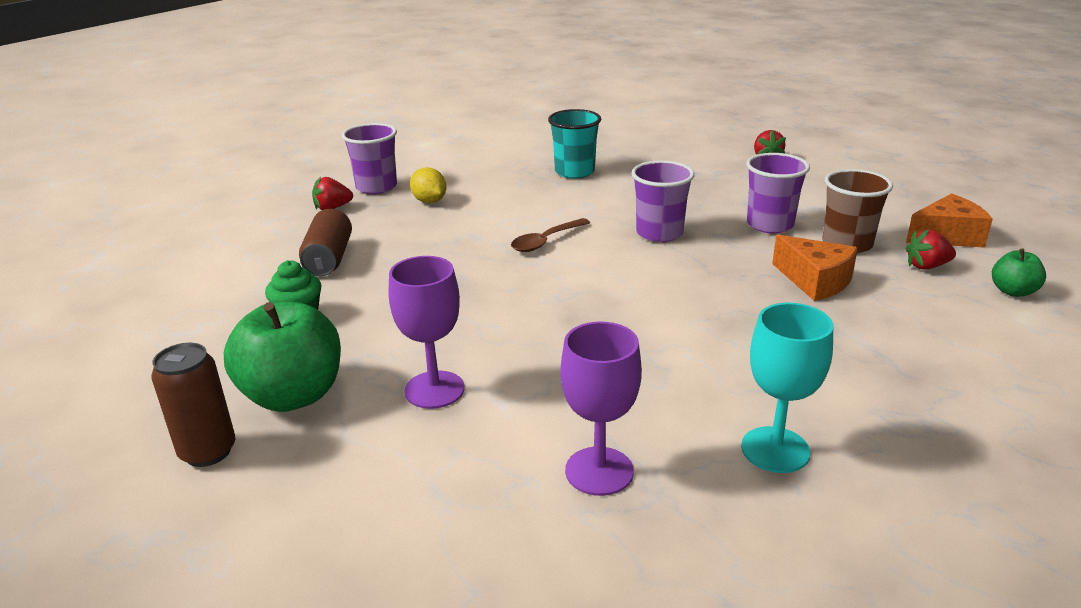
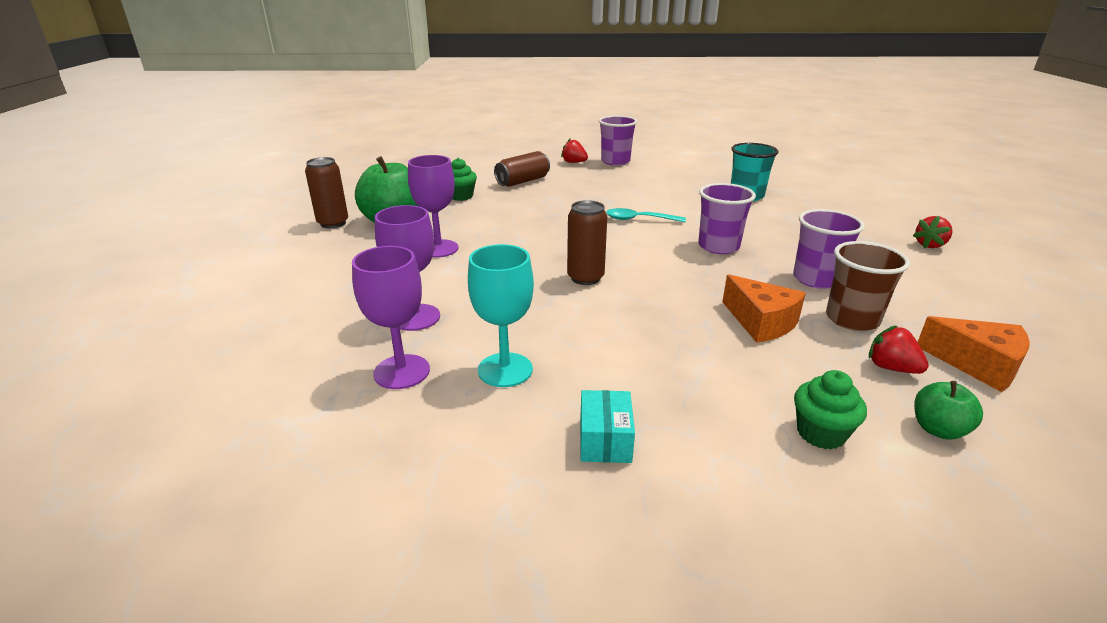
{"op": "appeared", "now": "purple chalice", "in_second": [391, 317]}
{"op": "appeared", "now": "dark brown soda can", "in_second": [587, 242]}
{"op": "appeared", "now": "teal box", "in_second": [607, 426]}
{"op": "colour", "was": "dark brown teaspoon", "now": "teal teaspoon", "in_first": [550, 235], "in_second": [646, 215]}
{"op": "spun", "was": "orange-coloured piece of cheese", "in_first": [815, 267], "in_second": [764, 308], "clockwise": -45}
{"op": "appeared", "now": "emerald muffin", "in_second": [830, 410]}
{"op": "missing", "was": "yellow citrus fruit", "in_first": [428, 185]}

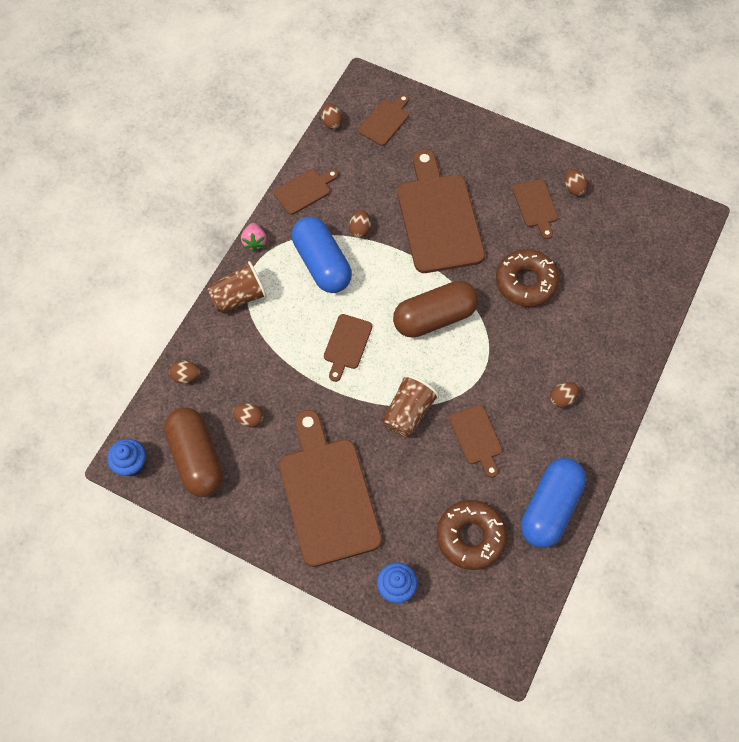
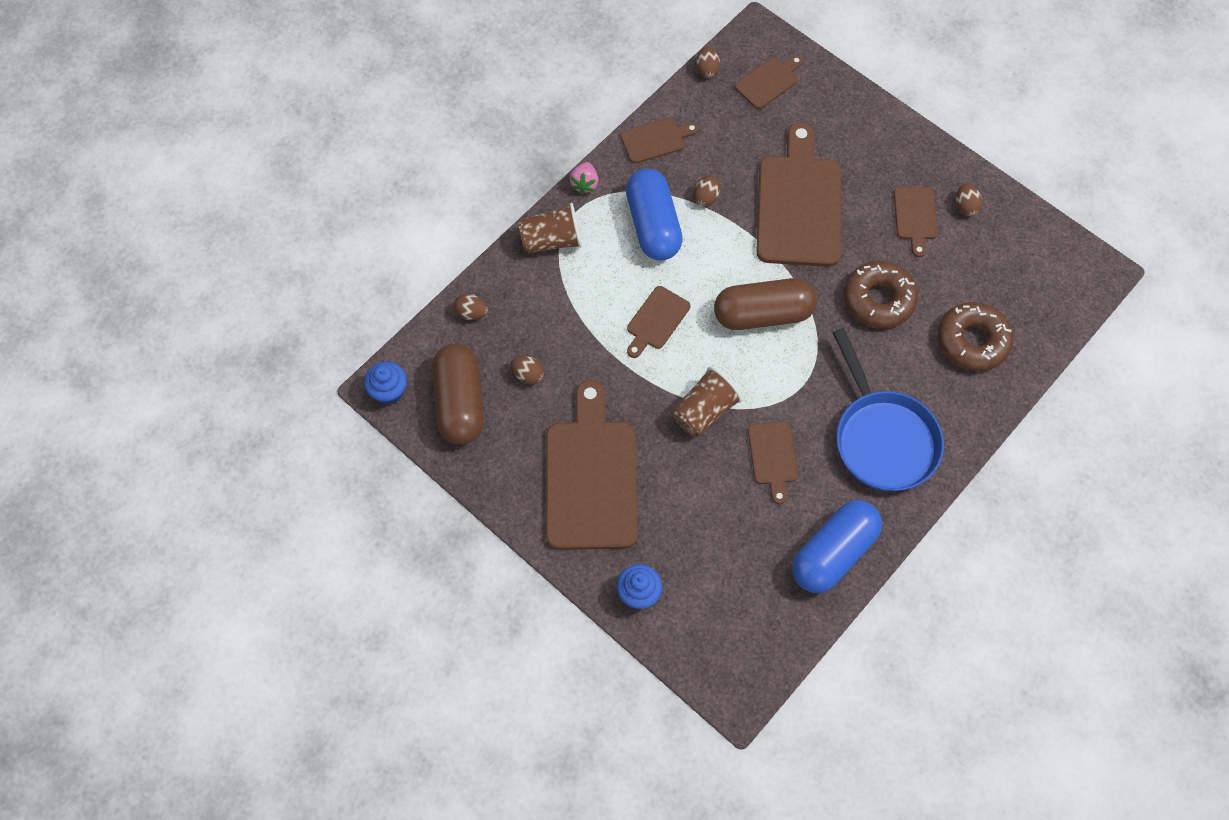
{"op": "exchanged", "was": "dark brown toy egg", "now": "blue frying pan", "in_first": [564, 395], "in_second": [888, 409]}
{"op": "relocated", "was": "dark brown doughnut", "in_first": [472, 535], "in_second": [975, 336]}

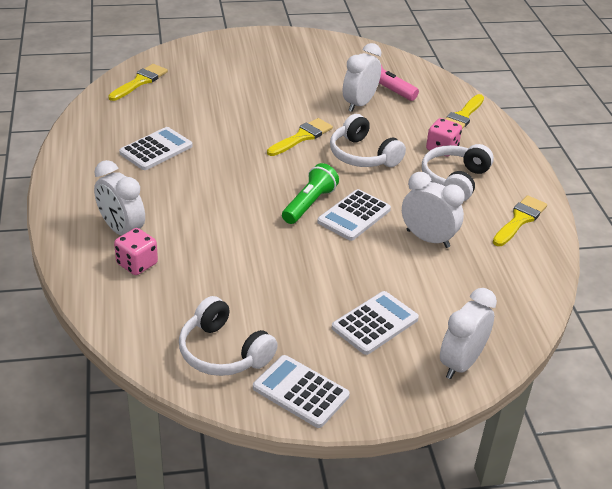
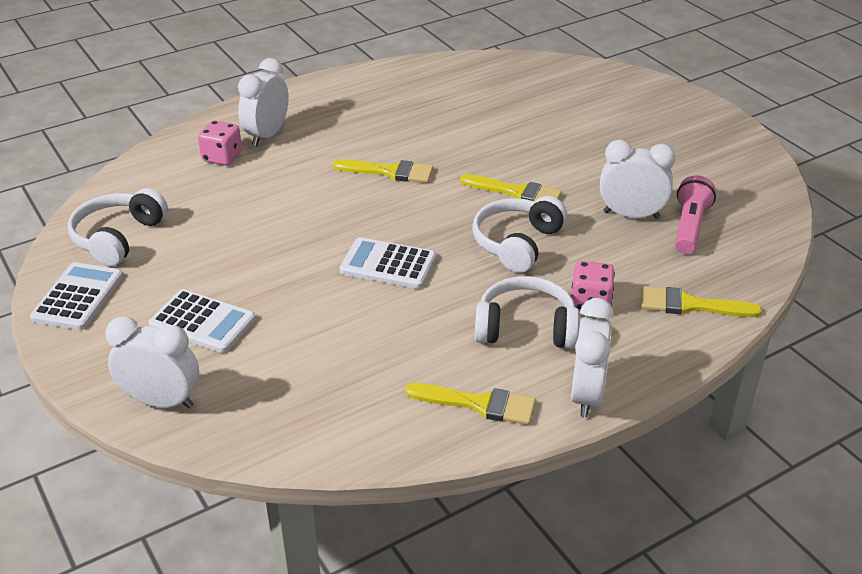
{"op": "relocated", "was": "yellow brush", "in_first": [138, 82], "in_second": [383, 171]}
{"op": "relocated", "was": "white alarm clock", "in_first": [433, 210], "in_second": [592, 357]}
{"op": "missing", "was": "white pocket calculator", "in_first": [156, 148]}
{"op": "missing", "was": "emerald pocket torch", "in_first": [310, 193]}

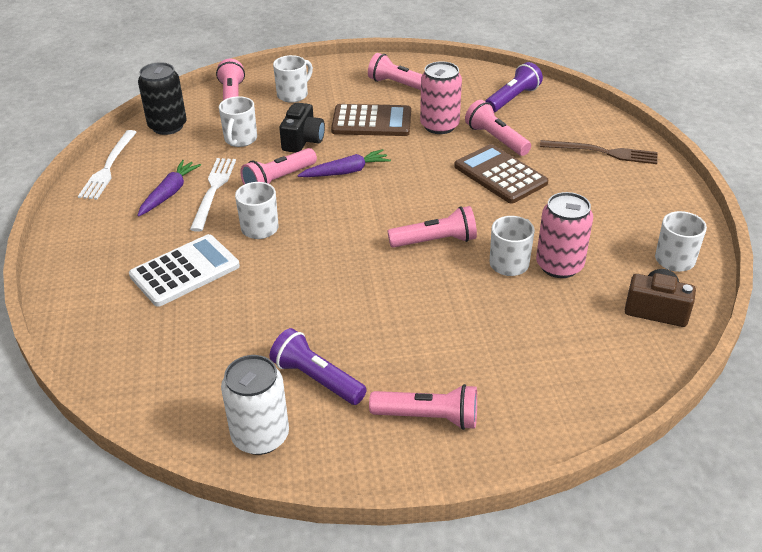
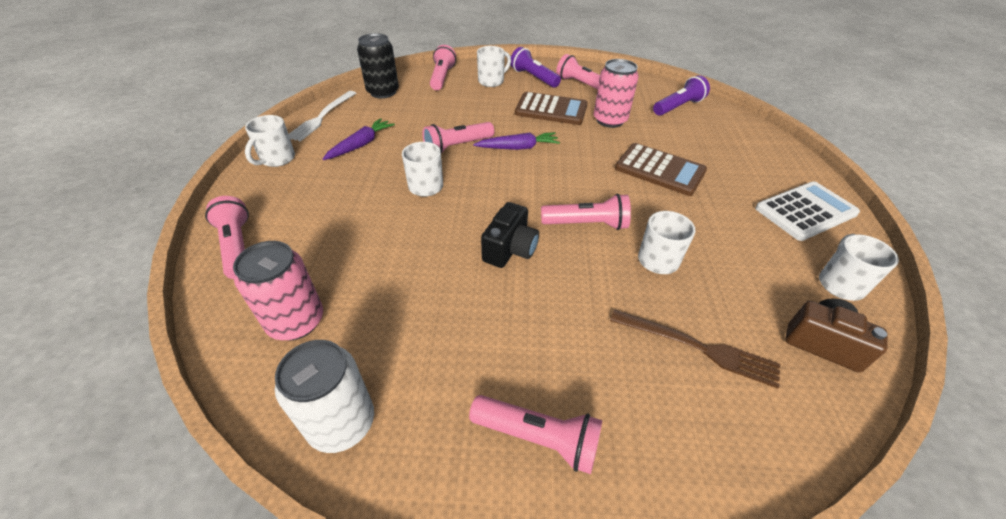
{"op": "relocated", "was": "rose-pink pocket torch", "in_first": [498, 128], "in_second": [227, 237]}
{"op": "relocated", "was": "rose-pink soda can", "in_first": [564, 235], "in_second": [278, 291]}
{"op": "relocated", "was": "white mug", "in_first": [238, 121], "in_second": [270, 141]}
{"op": "relocated", "was": "jet-black photo camera", "in_first": [302, 127], "in_second": [510, 235]}
{"op": "relocated", "was": "purple pocket torch", "in_first": [318, 366], "in_second": [536, 67]}
{"op": "relocated", "was": "dark brown fork", "in_first": [599, 152], "in_second": [695, 349]}
{"op": "spun", "was": "dark brown pocket calculator", "in_first": [501, 174], "in_second": [661, 169], "clockwise": 150}
{"op": "relocated", "was": "white pocket calculator", "in_first": [184, 270], "in_second": [807, 211]}
{"op": "missing", "was": "white fork", "in_first": [213, 195]}

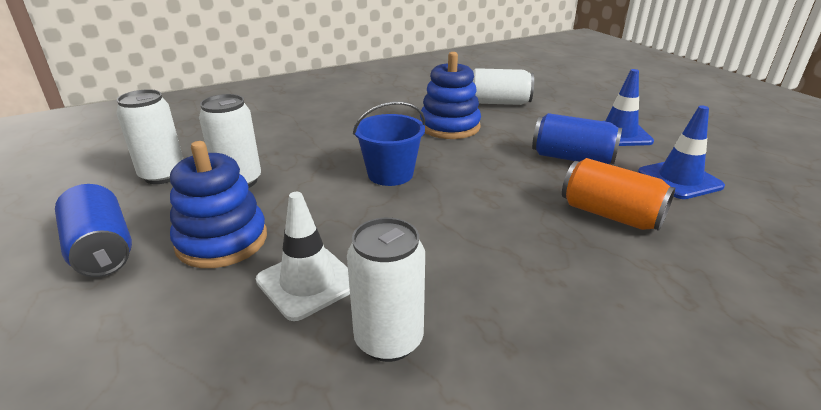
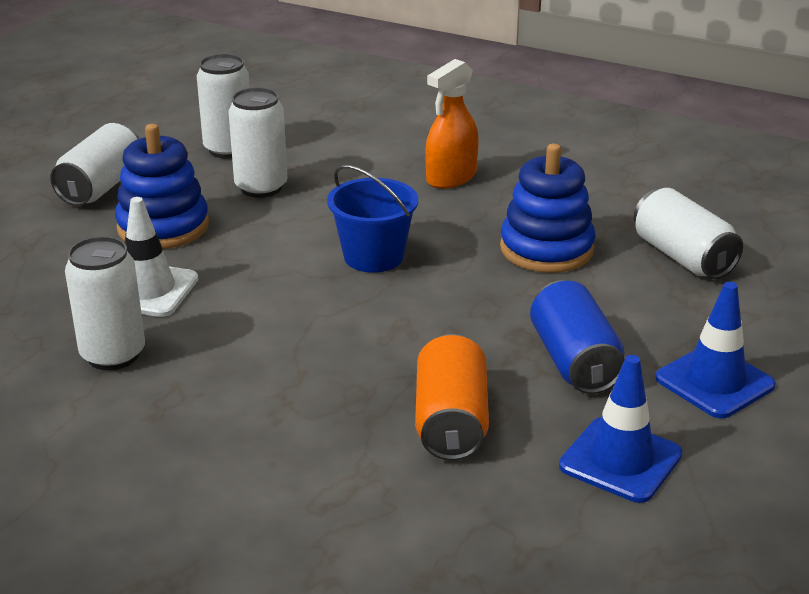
{"op": "colour", "was": "blue soda can", "now": "white soda can", "in_first": [93, 230], "in_second": [95, 164]}
{"op": "appeared", "now": "orange-coloured spray cleaner", "in_second": [452, 124]}

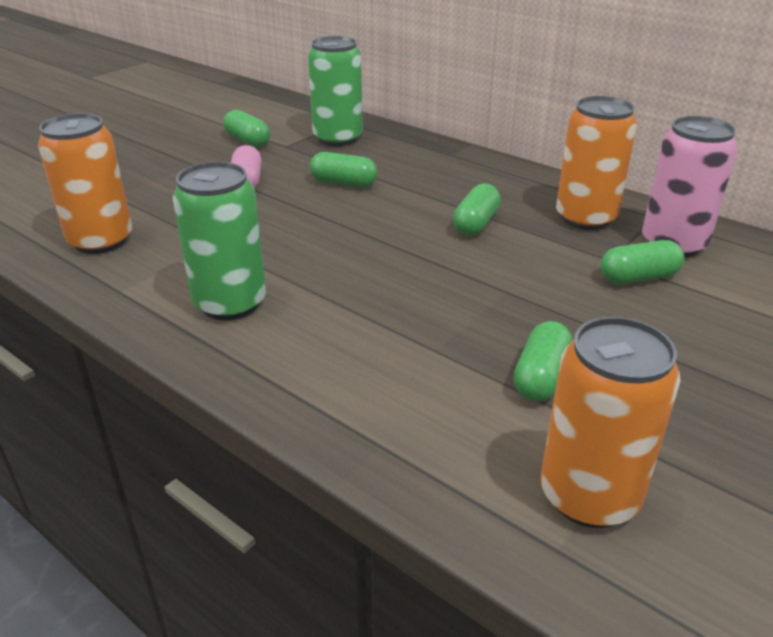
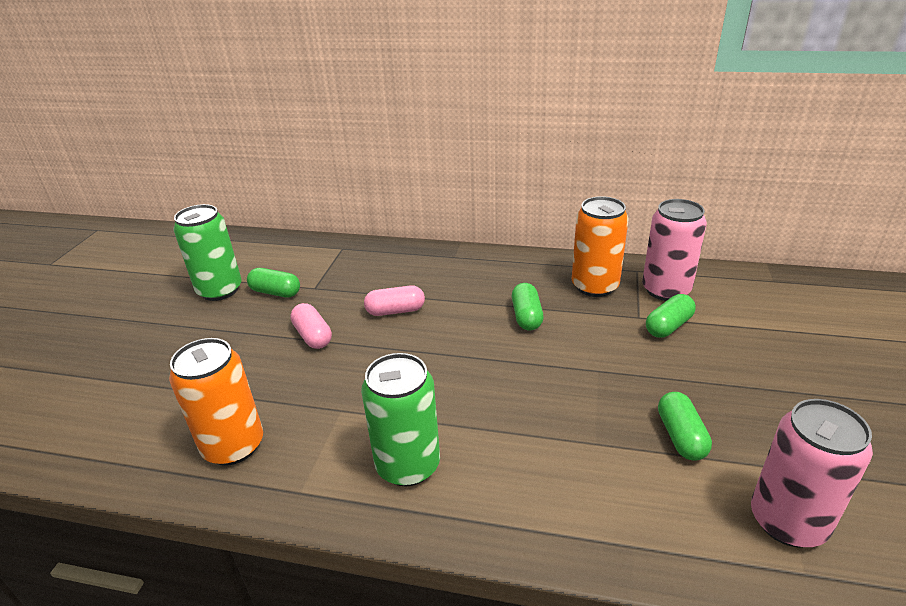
{"op": "relocated", "was": "emerald soda can", "in_first": [335, 91], "in_second": [207, 252]}
{"op": "colour", "was": "emerald pill shape", "now": "rose-pink pill shape", "in_first": [344, 169], "in_second": [394, 301]}
{"op": "colour", "was": "orange-coloured soda can", "now": "rose-pink soda can", "in_first": [610, 422], "in_second": [812, 473]}

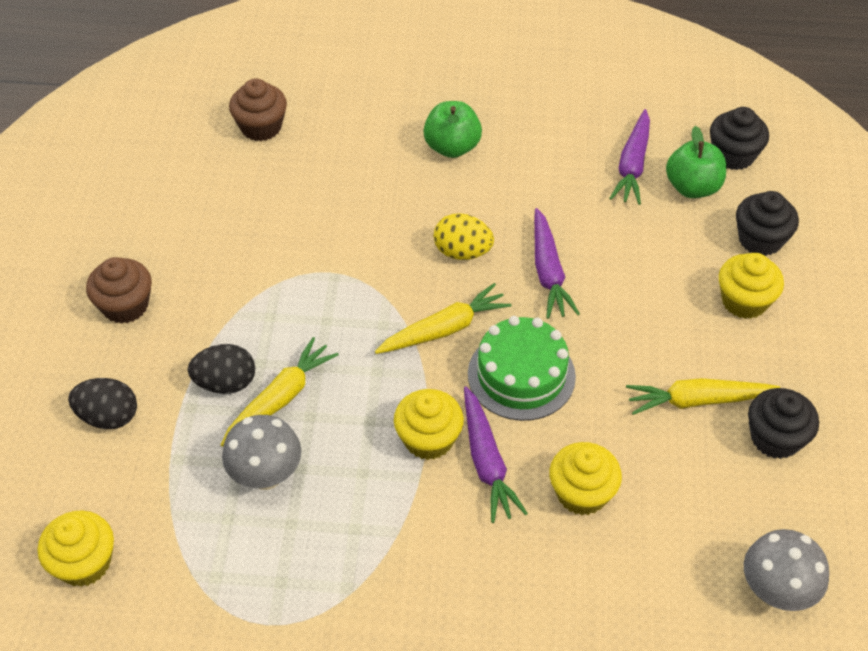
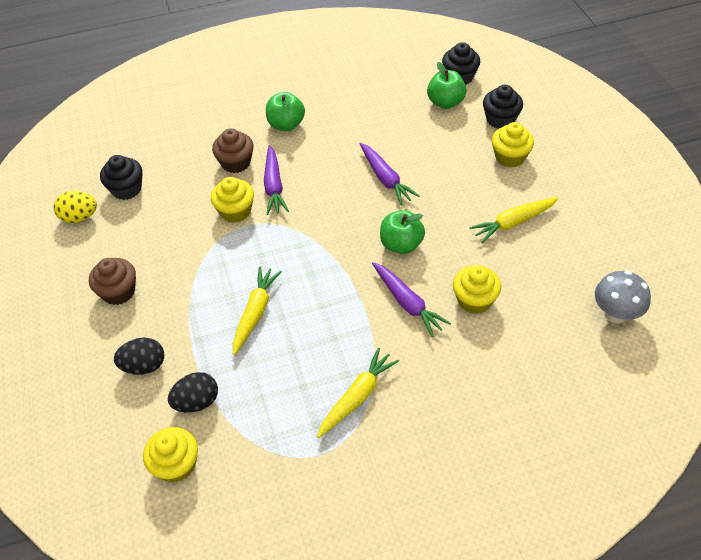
{"op": "relocated", "was": "yellow toy egg", "in_first": [464, 236], "in_second": [75, 207]}
{"op": "relocated", "was": "jet-black muffin", "in_first": [783, 423], "in_second": [121, 177]}
{"op": "relocated", "was": "jet-black toy egg", "in_first": [221, 369], "in_second": [193, 392]}
{"op": "relocated", "was": "yellow muffin", "in_first": [429, 424], "in_second": [232, 200]}
{"op": "relocated", "was": "dark brown muffin", "in_first": [258, 109], "in_second": [232, 150]}
{"op": "relocated", "was": "purple toy carrot", "in_first": [629, 157], "in_second": [276, 180]}
{"op": "relocated", "was": "yellow toy carrot", "in_first": [443, 318], "in_second": [358, 393]}
{"op": "exchanged", "was": "emerald layer cake", "now": "emerald apple", "in_first": [522, 368], "in_second": [402, 232]}
{"op": "missing", "was": "ash-grey fungus", "in_first": [262, 452]}

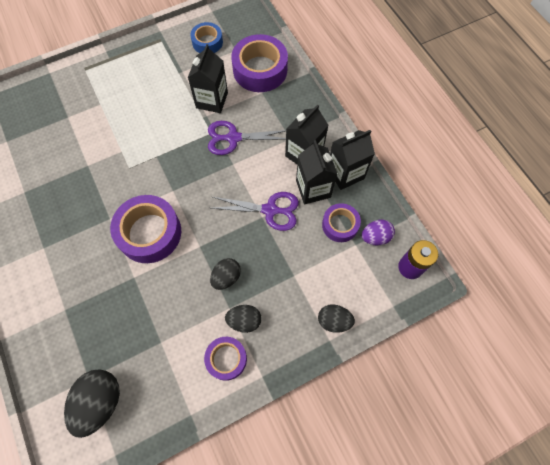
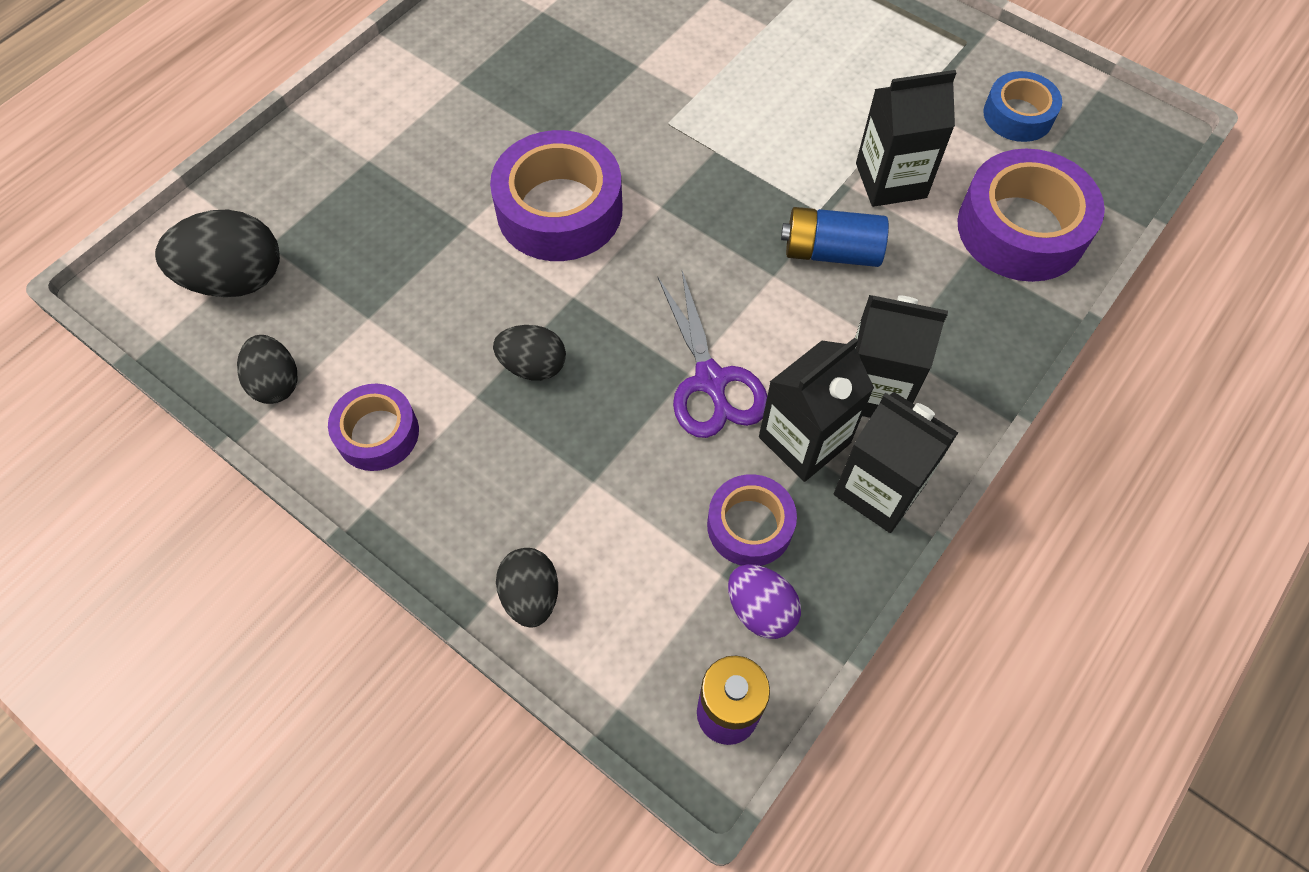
{"op": "relocated", "was": "jet-black toy egg", "in_first": [243, 319], "in_second": [267, 369]}
{"op": "exchanged", "was": "purple scissors", "now": "blue power cell", "in_first": [247, 138], "in_second": [835, 237]}

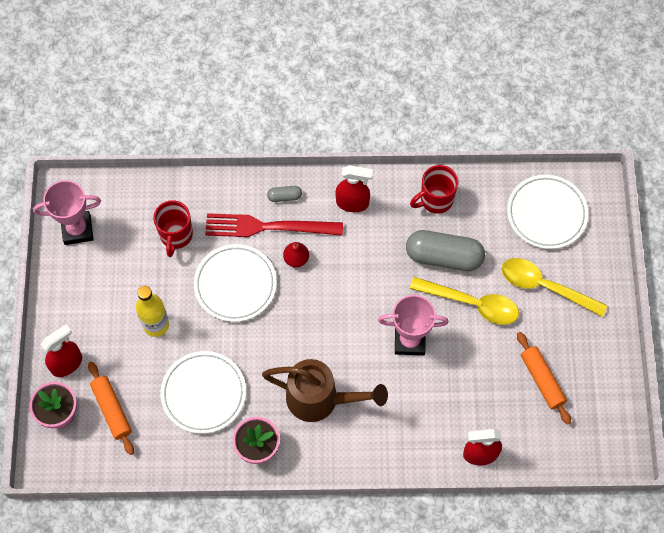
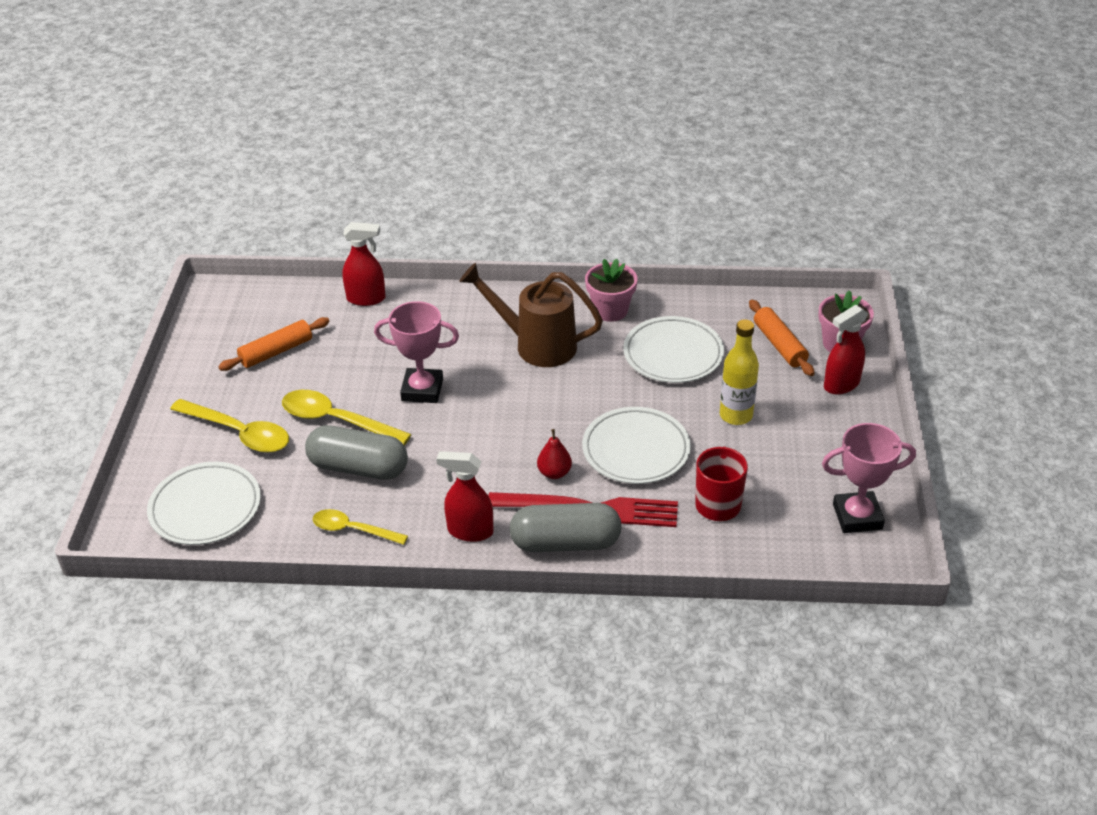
{"op": "spun", "was": "orange-coloured pastry roller", "in_first": [544, 378], "in_second": [273, 344], "clockwise": 75}
{"op": "exchanged", "was": "red mug", "now": "yellow teaspoon", "in_first": [434, 189], "in_second": [360, 527]}
{"op": "size", "was": "ash-grey pill shape", "in_first": [284, 194], "in_second": [565, 527], "ratio": 2.22}

